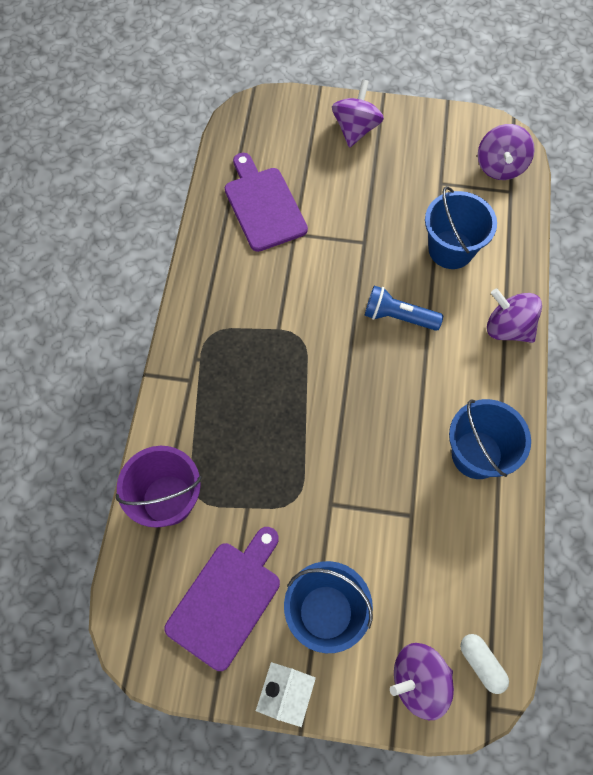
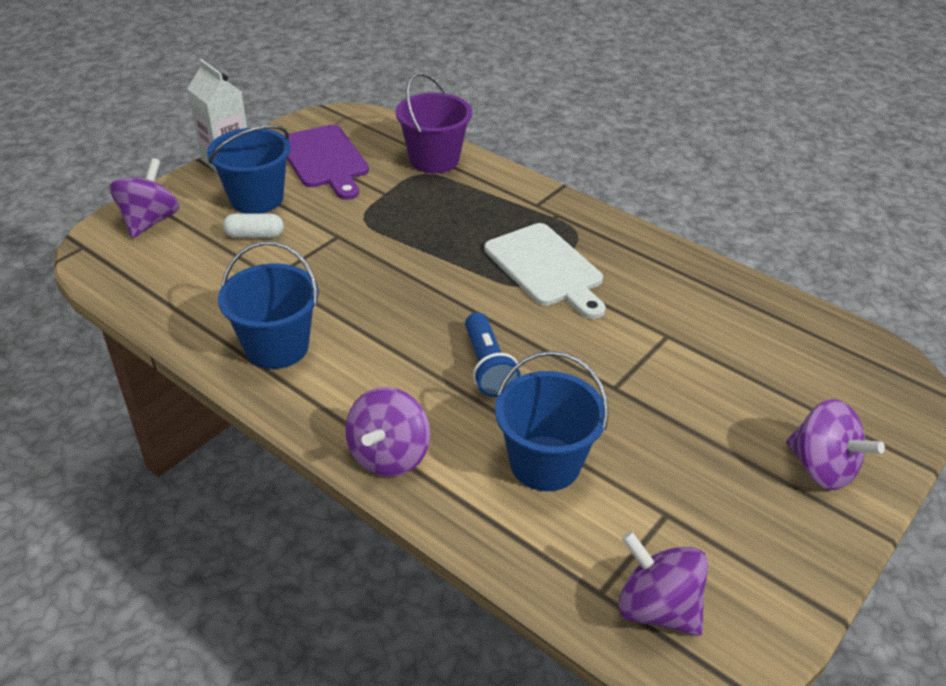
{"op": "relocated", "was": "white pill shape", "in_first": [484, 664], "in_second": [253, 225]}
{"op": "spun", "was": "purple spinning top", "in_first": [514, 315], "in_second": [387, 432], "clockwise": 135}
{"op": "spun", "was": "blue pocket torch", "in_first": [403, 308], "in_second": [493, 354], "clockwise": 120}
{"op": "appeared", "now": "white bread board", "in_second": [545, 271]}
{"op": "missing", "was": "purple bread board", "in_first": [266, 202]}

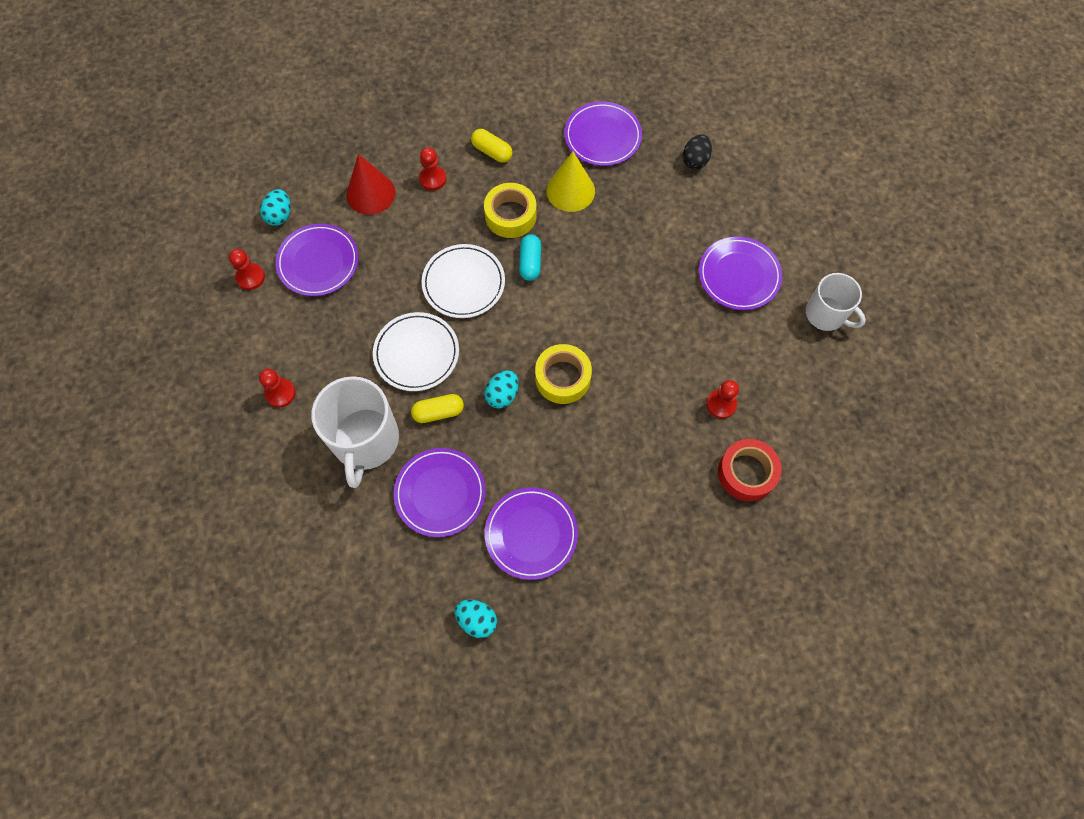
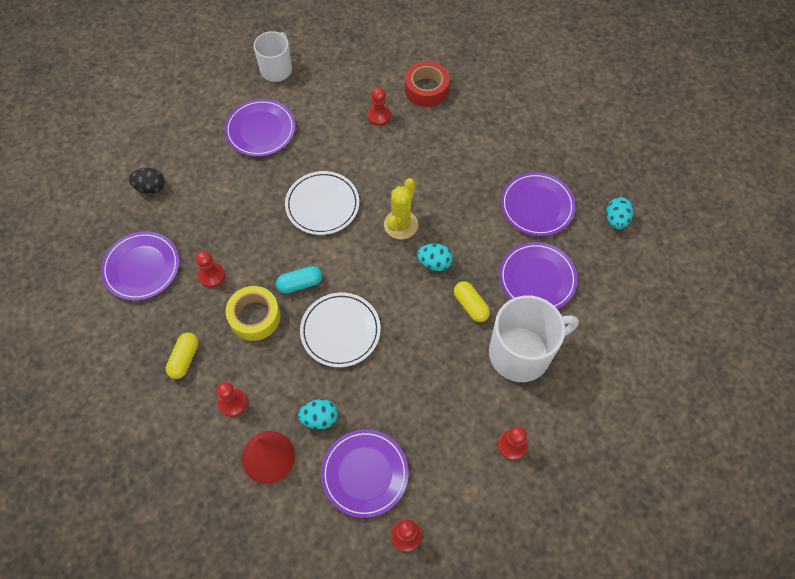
{"op": "exchanged", "was": "yellow cone", "now": "red game pawn", "in_first": [571, 181], "in_second": [210, 269]}
{"op": "relocated", "was": "white dinner plate", "in_first": [416, 351], "in_second": [322, 203]}
{"op": "relocated", "was": "teal toy egg", "in_first": [275, 207], "in_second": [318, 414]}
{"op": "exchanged", "was": "yellow sticky tape", "now": "yellow cactus", "in_first": [563, 374], "in_second": [401, 208]}

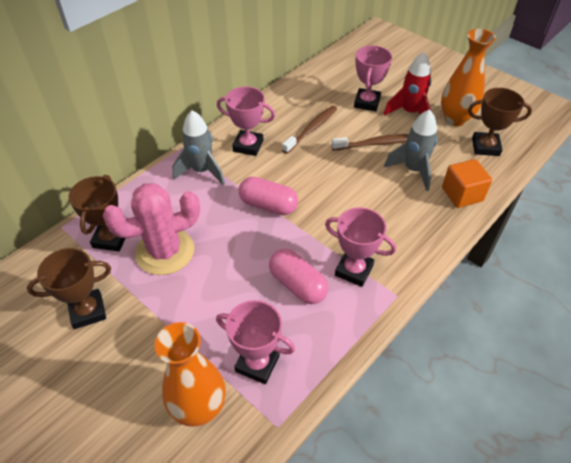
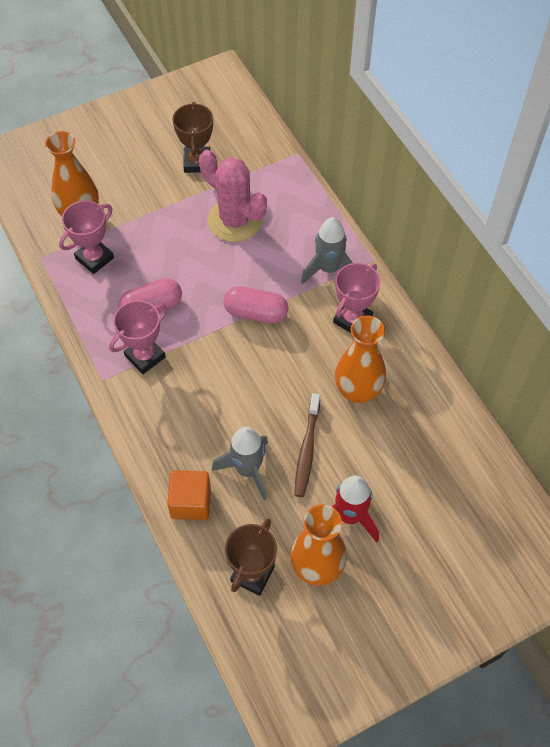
{"op": "spun", "was": "rose-pink cactus", "in_first": [151, 229], "in_second": [233, 196], "clockwise": -45}
{"op": "spun", "was": "rose-pink pill shape", "in_first": [268, 196], "in_second": [255, 305], "clockwise": 60}
{"op": "exchanged", "was": "dark brown toothbrush", "now": "orange-coloured tall vase", "in_first": [309, 130], "in_second": [360, 359]}
{"op": "missing", "was": "dark brown trophy", "in_first": [97, 213]}
{"op": "missing", "was": "rose-pink trophy", "in_first": [373, 78]}

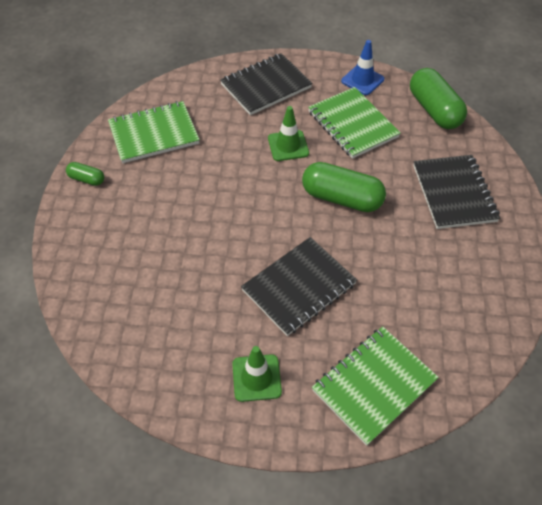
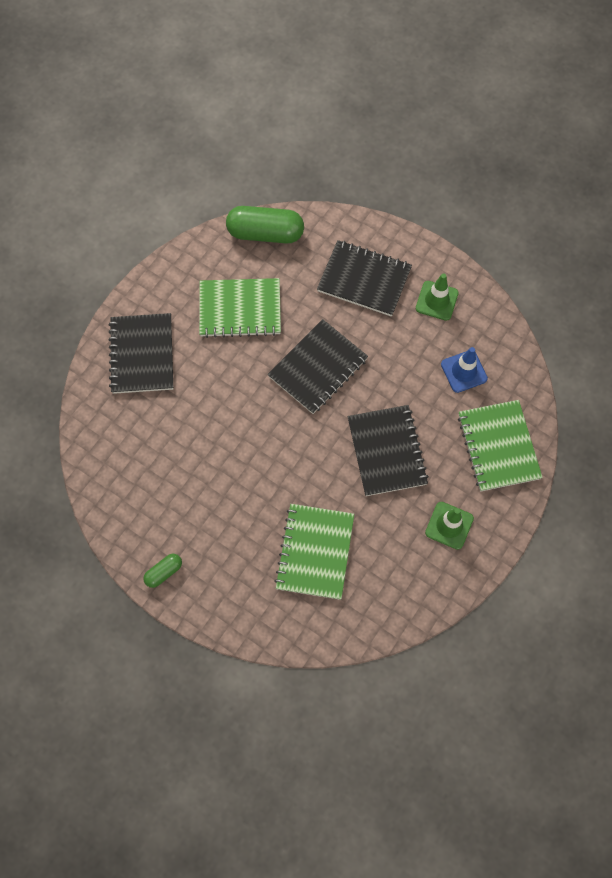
{"op": "exchanged", "was": "emerald pill shape", "now": "jet-black notepad", "in_first": [344, 187], "in_second": [318, 366]}
{"op": "relocated", "was": "emerald notepad", "in_first": [154, 132], "in_second": [314, 552]}
{"op": "relocated", "was": "emerald road cone", "in_first": [288, 133], "in_second": [437, 297]}
{"op": "relocated", "was": "blue road cone", "in_first": [362, 67], "in_second": [464, 370]}

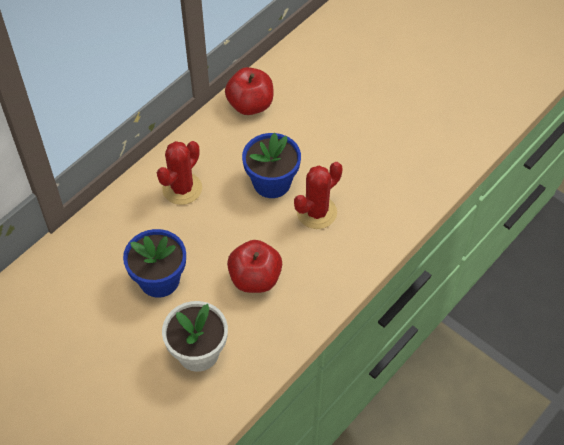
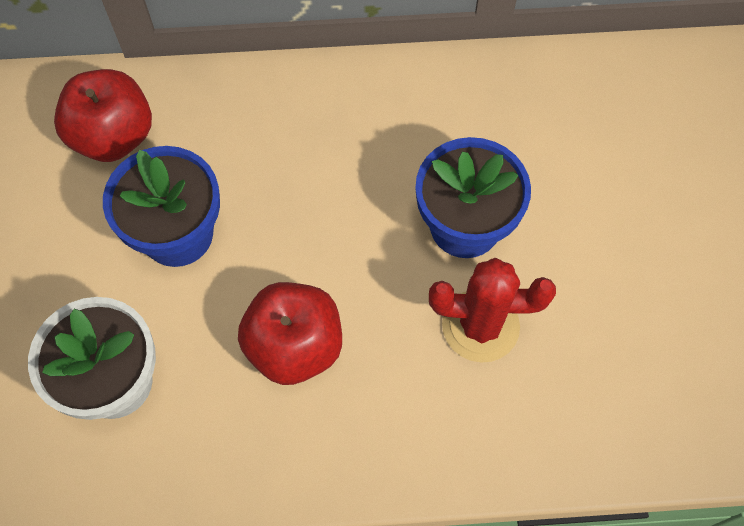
{"op": "relocated", "was": "red apple", "in_first": [249, 91], "in_second": [103, 115]}
{"op": "missing", "was": "red cactus", "in_first": [179, 173]}

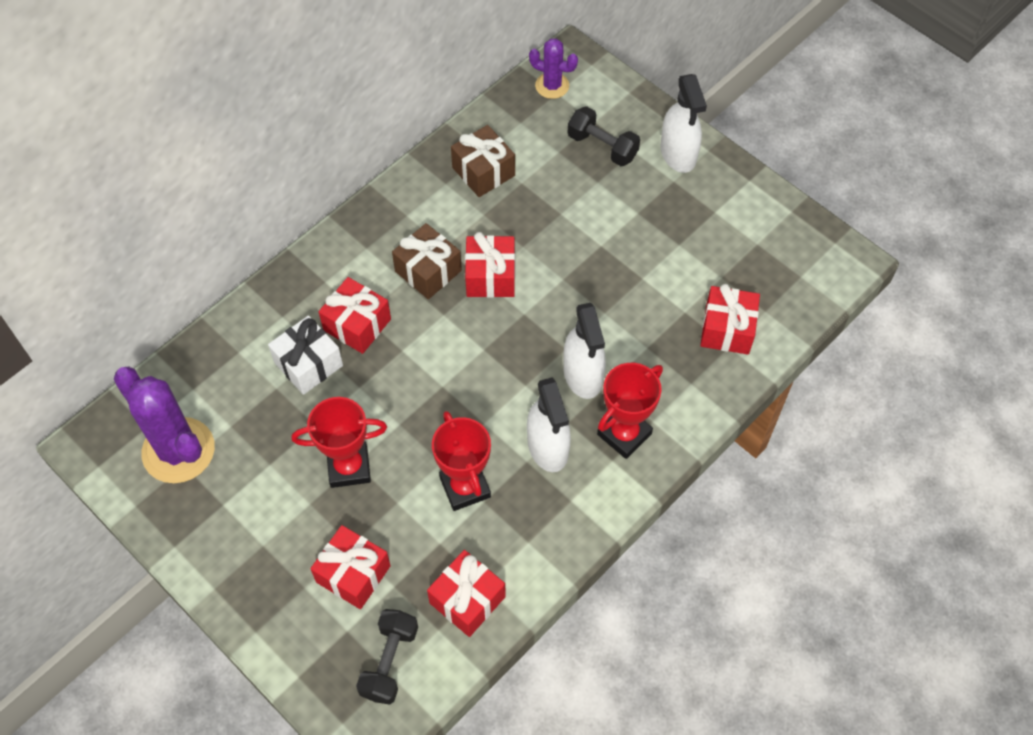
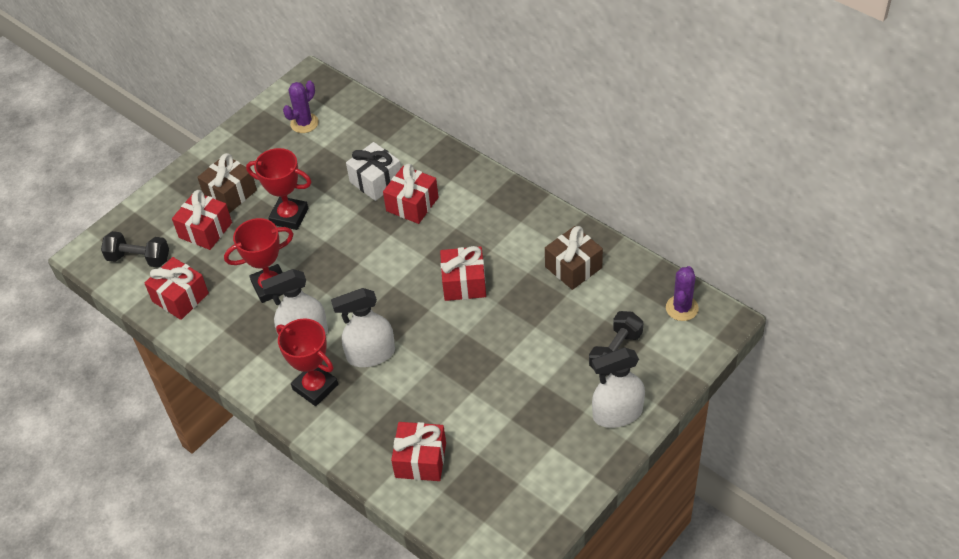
{"op": "relocated", "was": "dark brown gift", "in_first": [427, 261], "in_second": [227, 183]}
{"op": "spun", "was": "red trophy", "in_first": [339, 442], "in_second": [278, 189], "clockwise": -60}
{"op": "size", "was": "purple cactus", "in_first": [164, 425], "in_second": [301, 107], "ratio": 0.55}

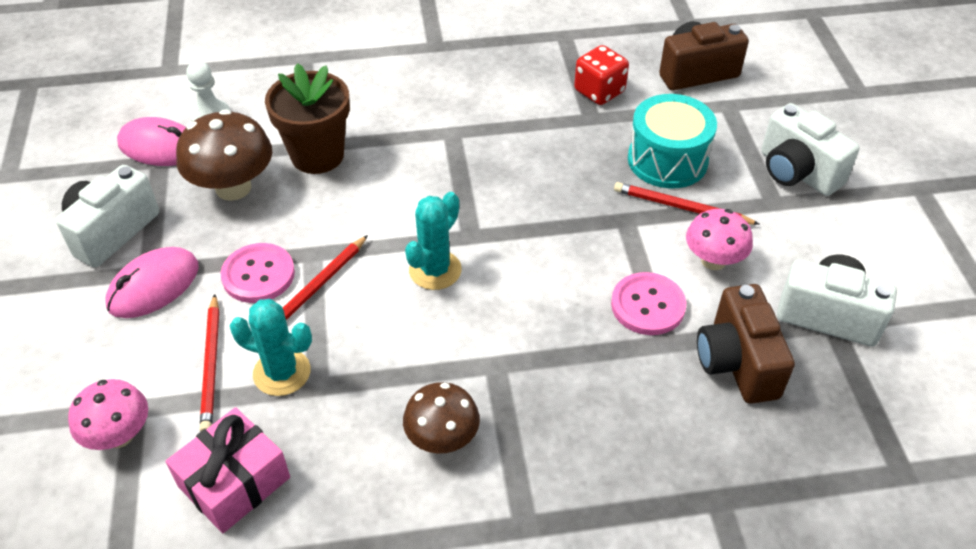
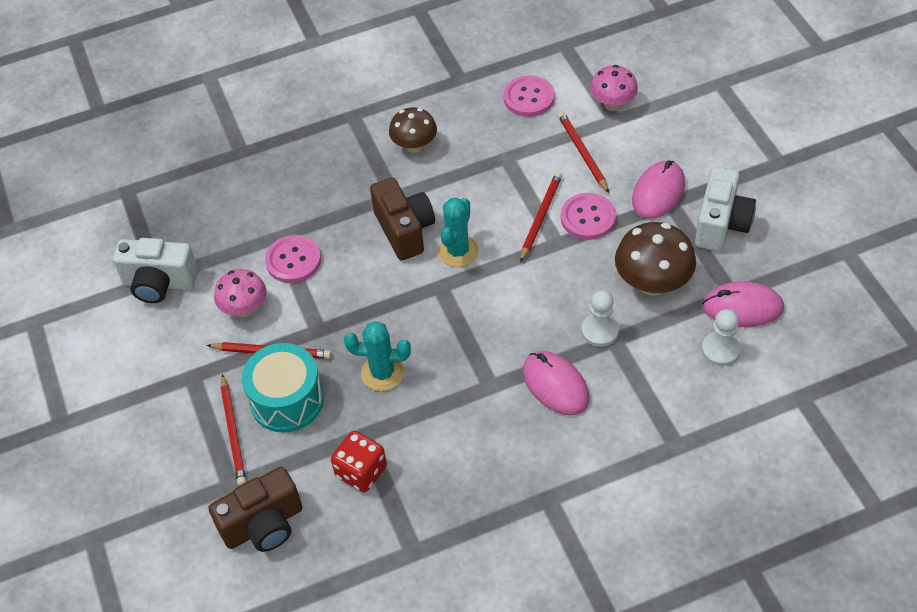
{"op": "appeared", "now": "red pencil", "in_second": [233, 430]}
{"op": "relocated", "was": "teal cactus", "in_first": [271, 347], "in_second": [377, 356]}
{"op": "relocated", "was": "dark brown photo camera", "in_first": [746, 344], "in_second": [402, 219]}
{"op": "exchanged", "was": "rose-pink gift", "now": "rose-pink button", "in_first": [228, 470], "in_second": [529, 96]}
{"op": "appeared", "now": "rose-pink mouse", "in_second": [556, 383]}
{"op": "exchanged", "was": "dark brown flower pot", "now": "white game pawn", "in_first": [307, 118], "in_second": [600, 318]}
{"op": "missing", "was": "white photo camera", "in_first": [810, 149]}

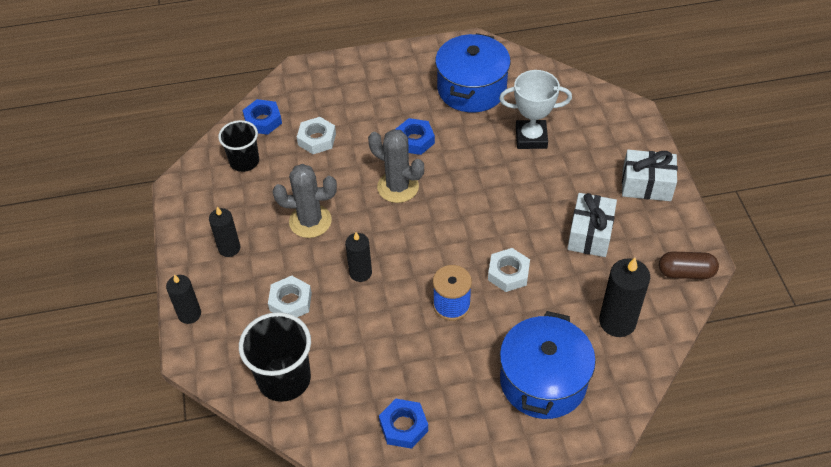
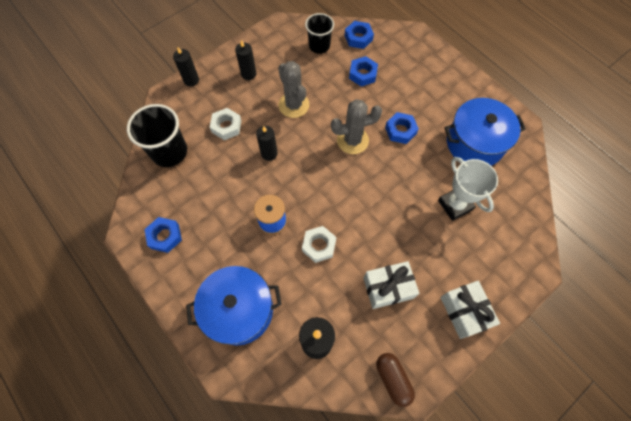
{"op": "spun", "was": "ash-grey cactus", "in_first": [396, 166], "in_second": [356, 126], "clockwise": 75}
{"op": "colour", "was": "white nut", "now": "blue nut", "in_first": [316, 135], "in_second": [363, 71]}

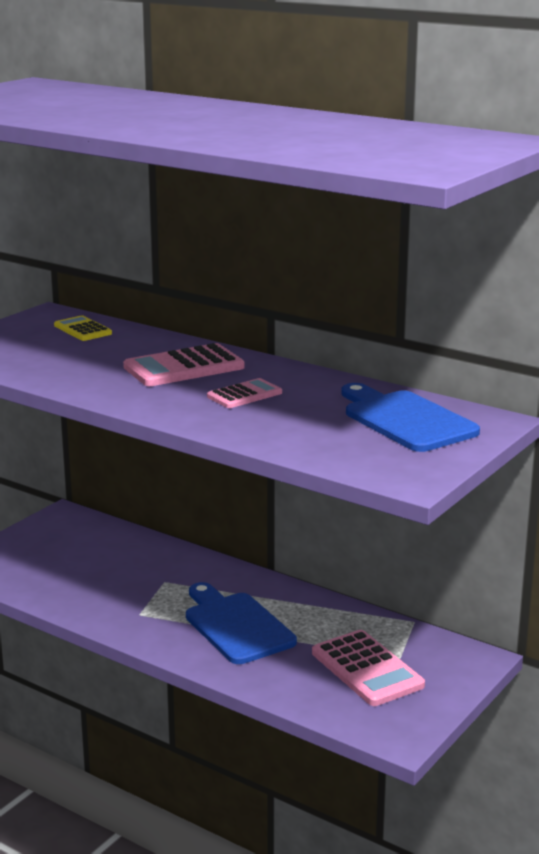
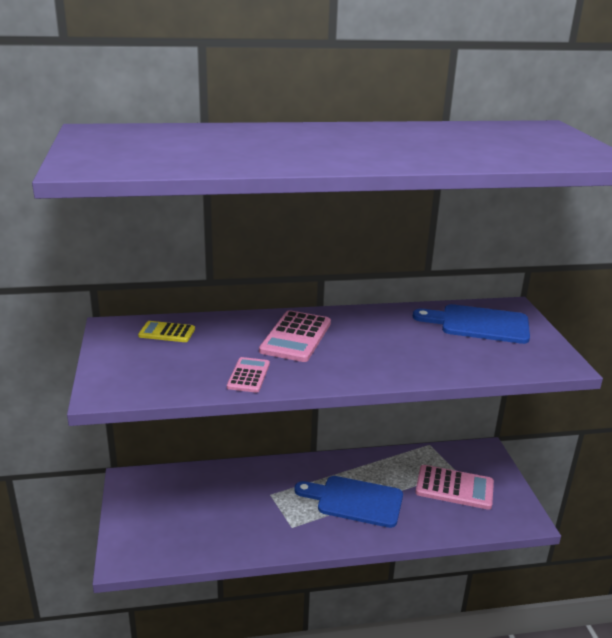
{"op": "relocated", "was": "rose-pink pocket calculator", "in_first": [244, 393], "in_second": [248, 375]}

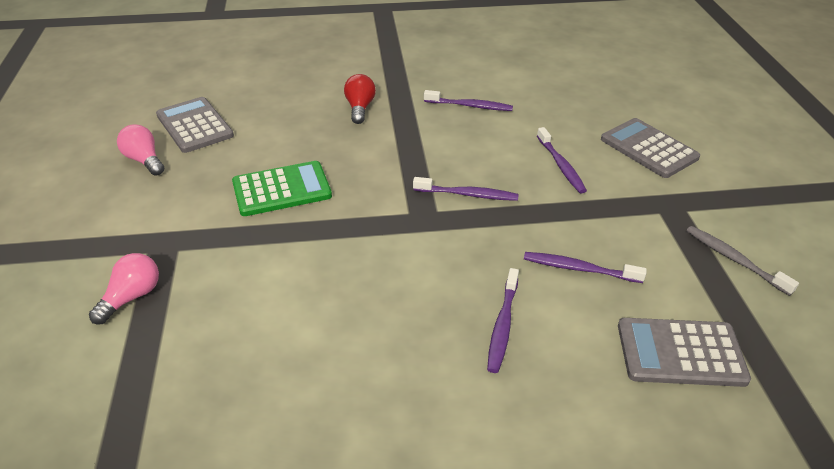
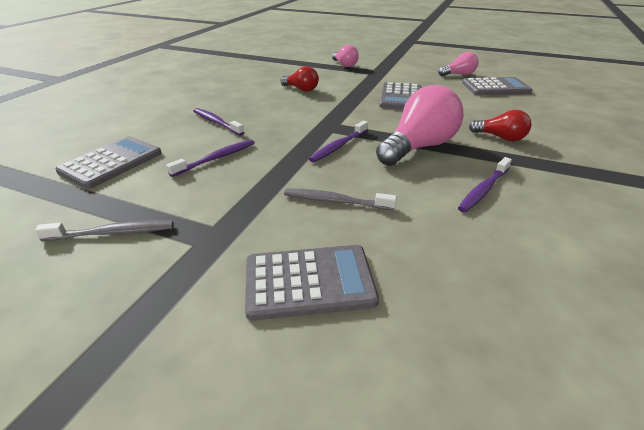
{"op": "appeared", "now": "red bulb", "in_second": [299, 79]}
{"op": "colour", "was": "purple toothbrush", "now": "ash-grey toothbrush", "in_first": [562, 160], "in_second": [340, 199]}
{"op": "appeared", "now": "rose-pink bulb", "in_second": [419, 125]}
{"op": "colour", "was": "emerald pocket calculator", "now": "ash-grey pocket calculator", "in_first": [282, 188], "in_second": [400, 95]}

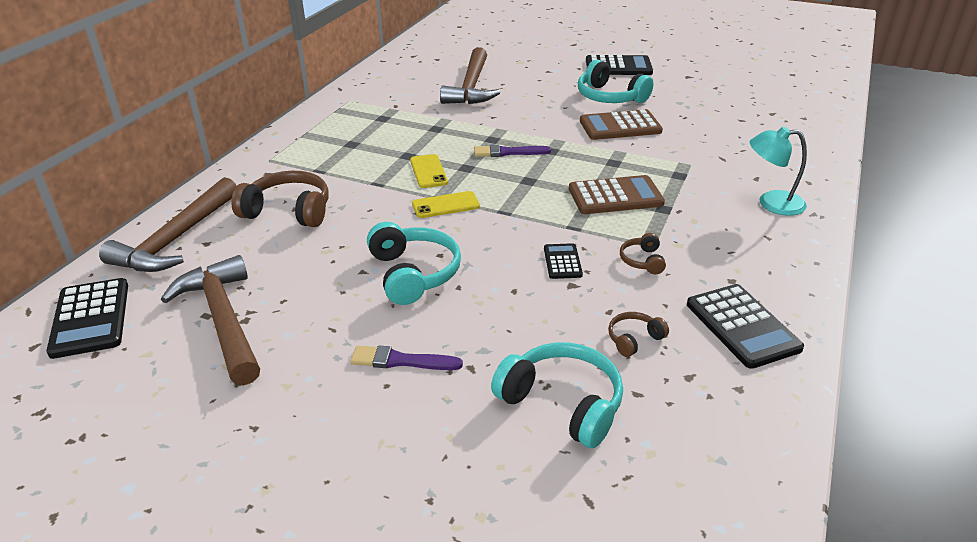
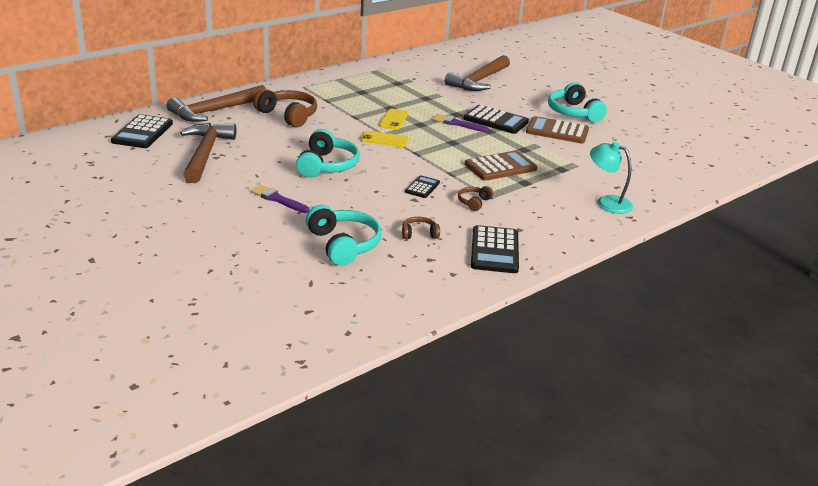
{"op": "relocated", "was": "jet-black pocket calculator", "in_first": [619, 65], "in_second": [496, 119]}
{"op": "spun", "was": "dark brown pocket calculator", "in_first": [617, 194], "in_second": [501, 165], "clockwise": -45}

